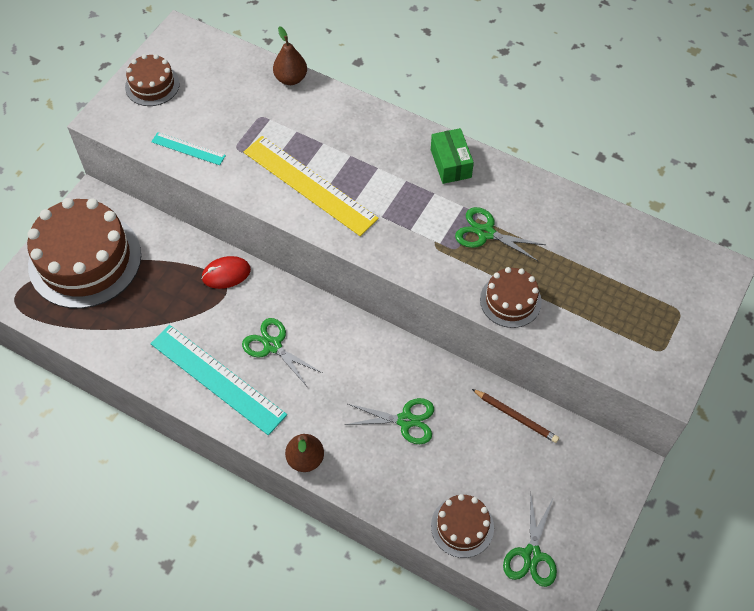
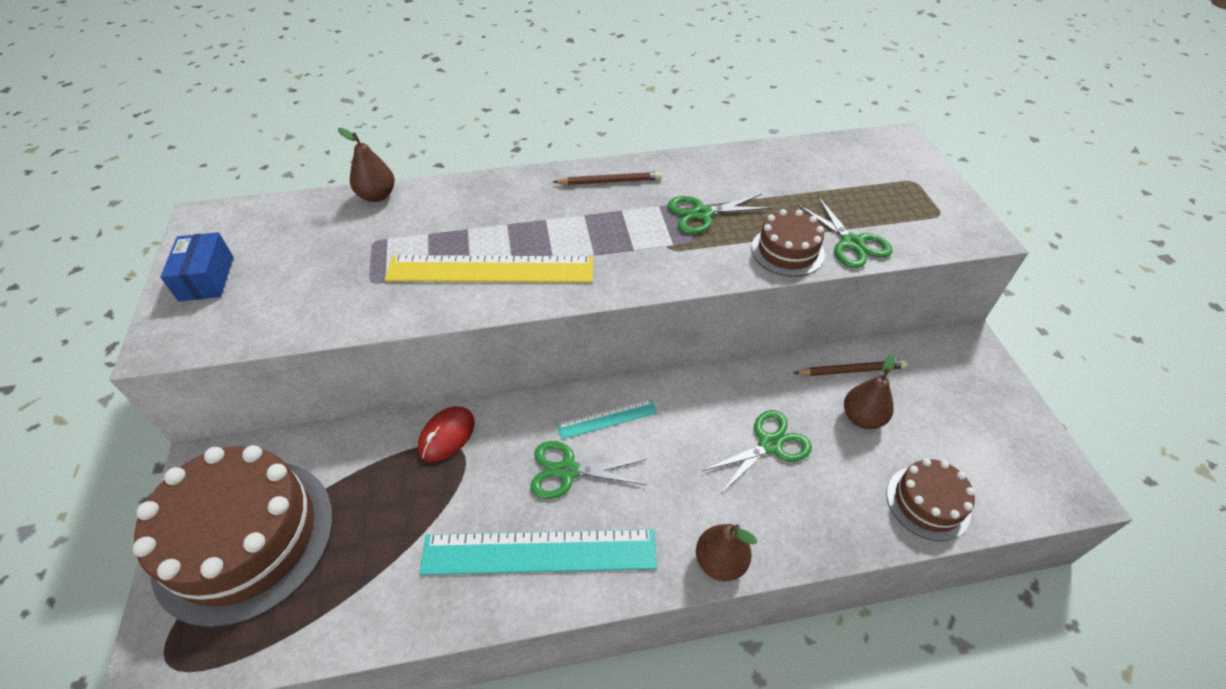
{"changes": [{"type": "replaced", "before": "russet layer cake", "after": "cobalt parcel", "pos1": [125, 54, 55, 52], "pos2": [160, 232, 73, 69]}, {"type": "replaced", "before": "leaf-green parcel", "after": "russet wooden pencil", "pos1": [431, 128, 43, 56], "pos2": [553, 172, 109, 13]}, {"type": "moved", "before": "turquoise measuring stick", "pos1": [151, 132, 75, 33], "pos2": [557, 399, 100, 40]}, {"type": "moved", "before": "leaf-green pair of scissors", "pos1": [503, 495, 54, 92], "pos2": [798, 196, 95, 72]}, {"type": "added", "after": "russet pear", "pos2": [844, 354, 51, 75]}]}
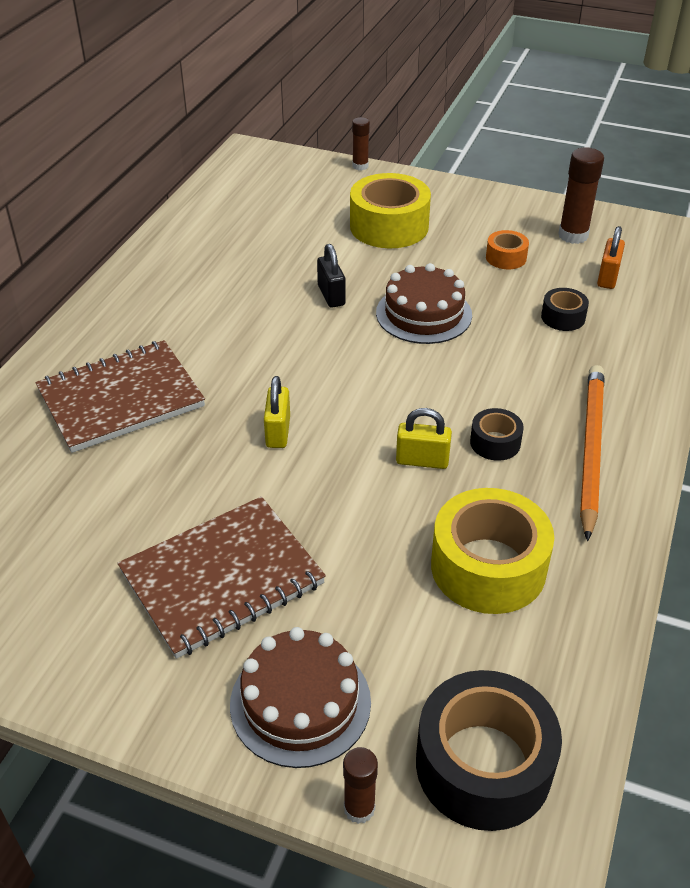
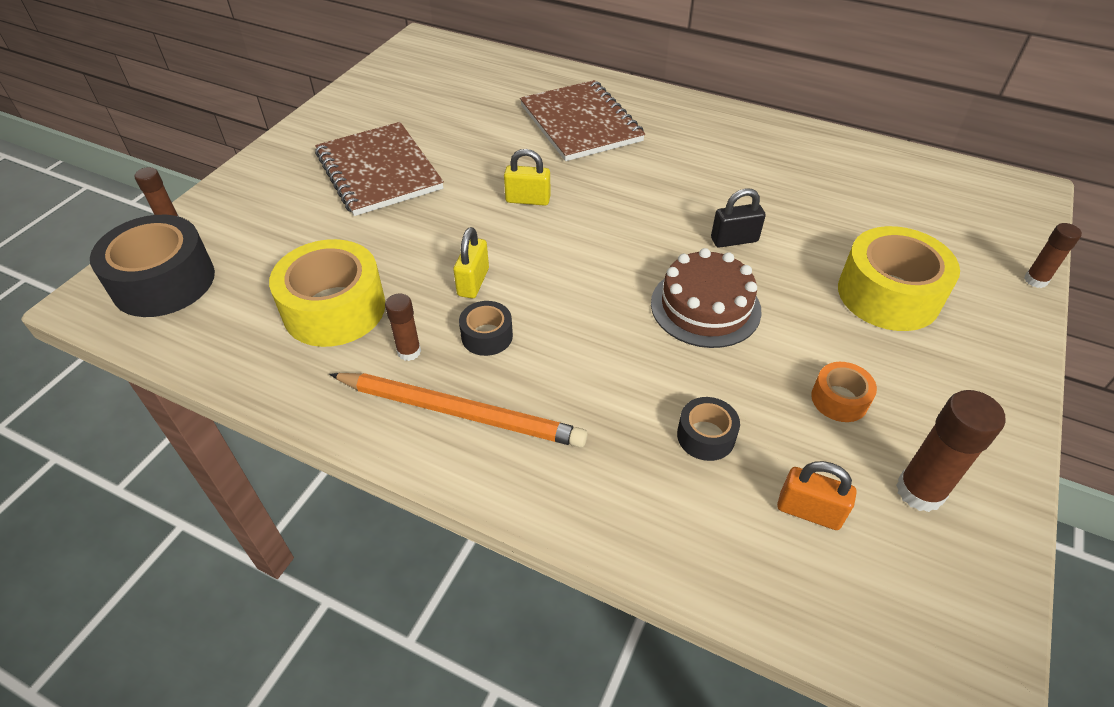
{"changes": [{"type": "removed", "before": "russet layer cake", "pos1": [230, 627, 141, 141]}, {"type": "added", "after": "russet glue stick", "pos2": [385, 294, 36, 67]}]}
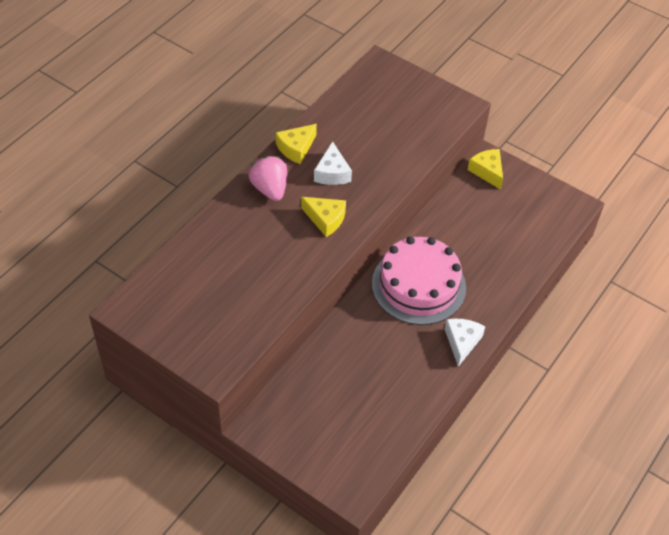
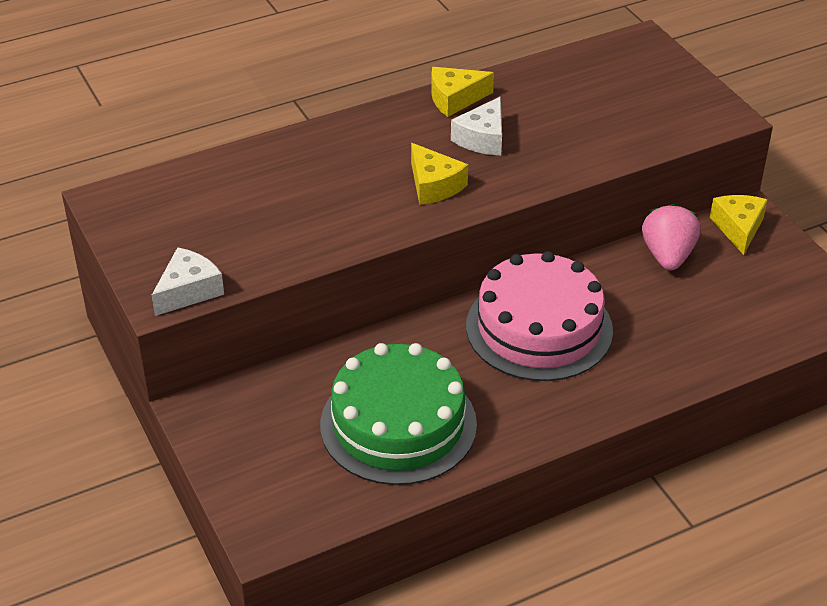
{"changes": [{"type": "moved", "before": "pink toy strawberry", "pos1": [249, 156, 38, 45], "pos2": [642, 204, 58, 67]}, {"type": "moved", "before": "white cheese wedge", "pos1": [445, 319, 40, 48], "pos2": [152, 247, 72, 69]}, {"type": "added", "after": "leaf-green layer cake", "pos2": [320, 343, 157, 142]}]}
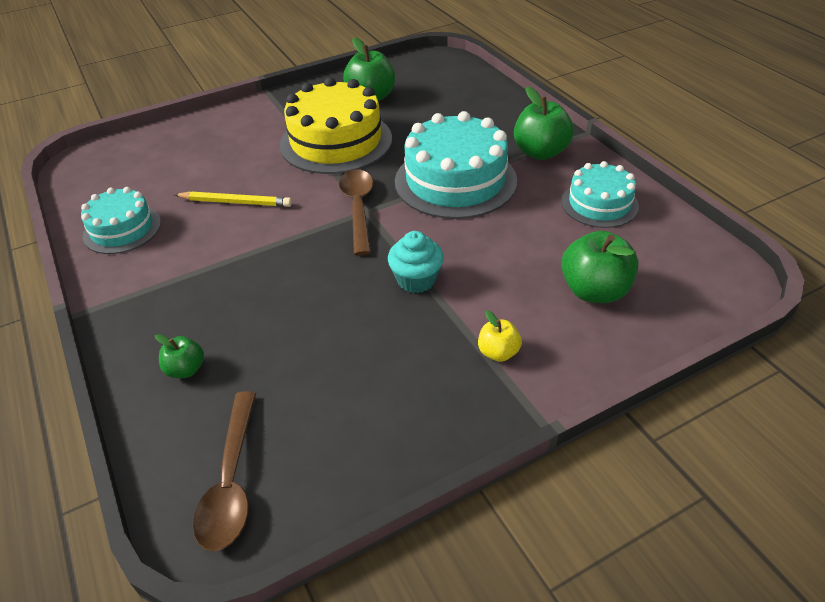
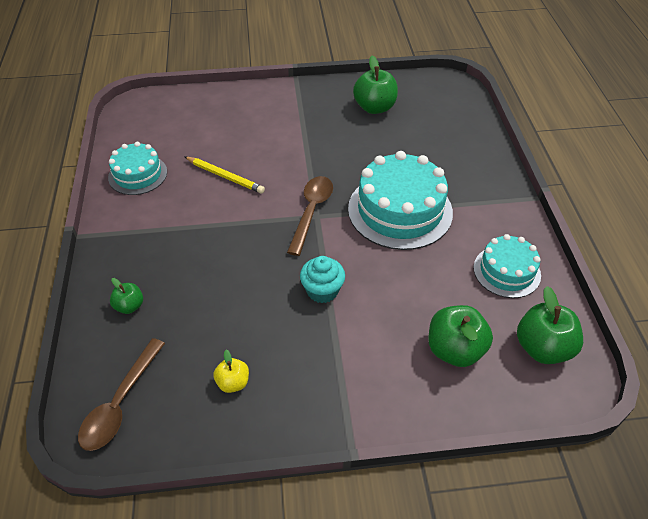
{"changes": [{"type": "removed", "before": "golden layer cake", "pos1": [280, 77, 112, 97]}, {"type": "moved", "before": "leaf-green apple", "pos1": [514, 86, 60, 74], "pos2": [517, 286, 66, 78]}, {"type": "moved", "before": "golden apple", "pos1": [478, 310, 44, 52], "pos2": [214, 350, 35, 43]}]}
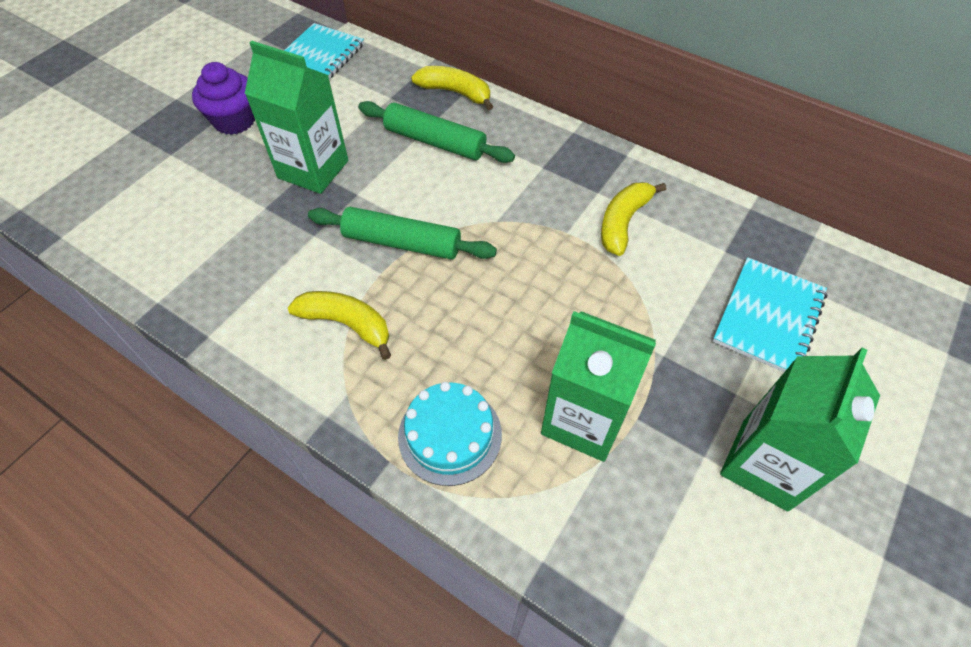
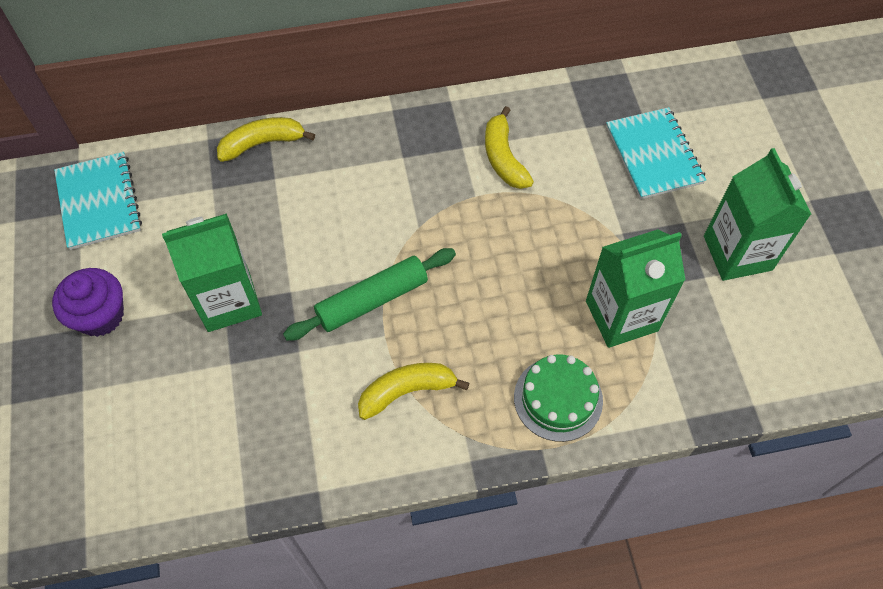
{"changes": [{"type": "removed", "before": "leaf-green pastry roller", "pos1": [358, 101, 157, 62]}, {"type": "recoloured", "before": "turquoise layer cake", "after": "leaf-green layer cake", "pos1": [398, 382, 104, 104], "pos2": [514, 355, 89, 87]}]}
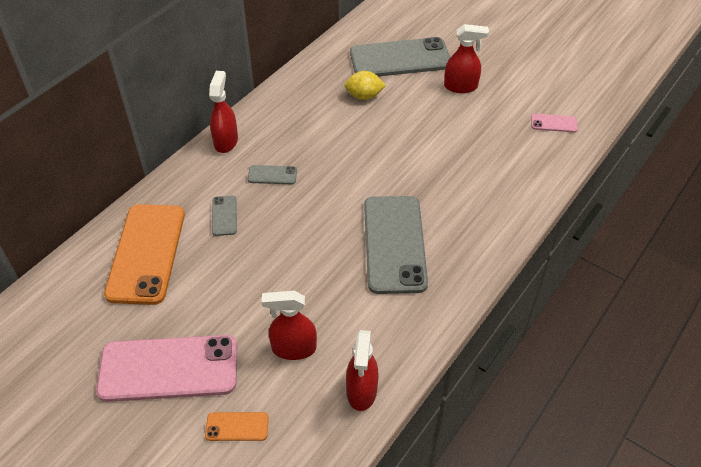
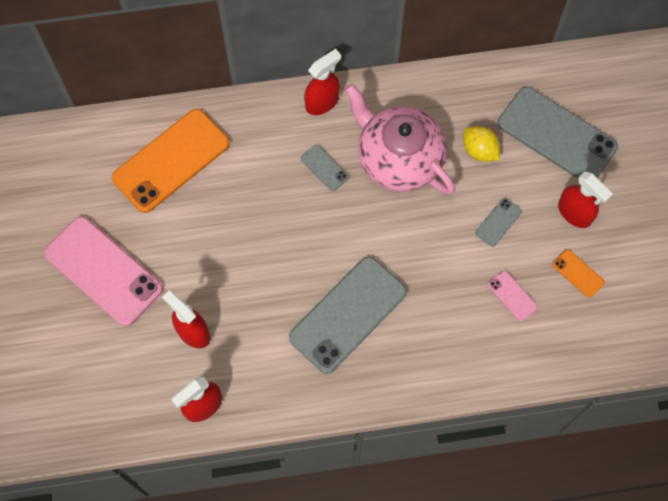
{"changes": [{"type": "moved", "before": "pink mobile phone", "pos1": [531, 113, 47, 19], "pos2": [488, 271, 50, 51]}, {"type": "moved", "before": "grey mobile phone", "pos1": [212, 196, 25, 40], "pos2": [475, 198, 47, 49]}, {"type": "moved", "before": "orange mobile phone", "pos1": [205, 412, 64, 29], "pos2": [552, 249, 53, 49]}, {"type": "added", "after": "pink china teapot", "pos2": [345, 84, 110, 110]}]}
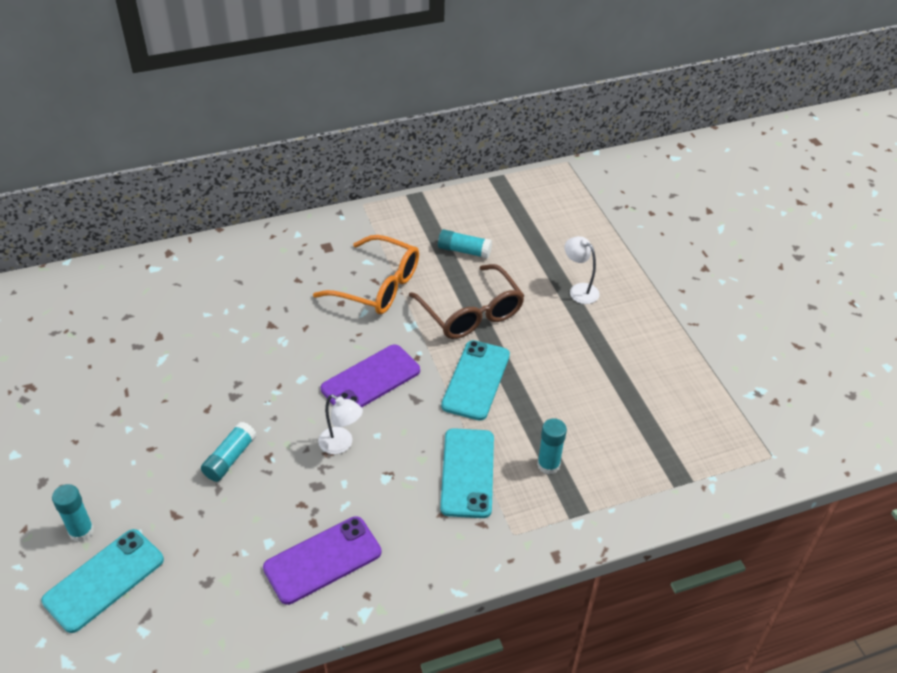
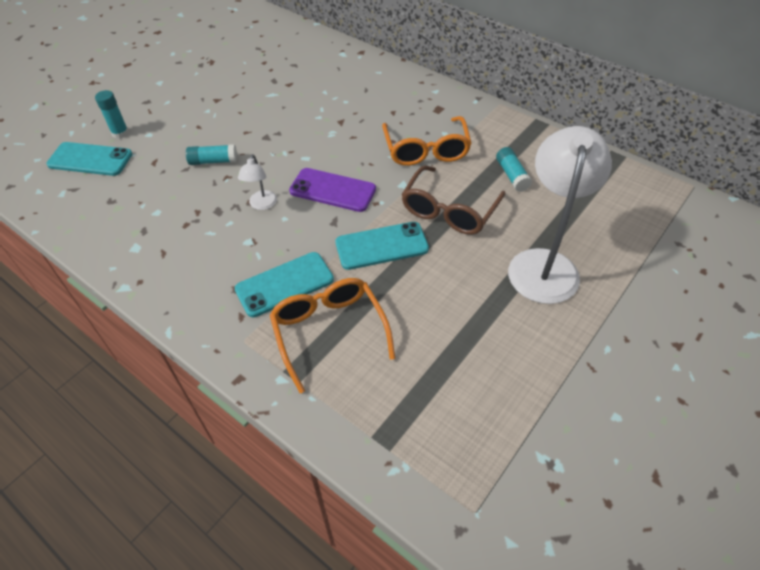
{"changes": [{"type": "resized", "before": "white reading lamp", "pos1": [565, 236, 35, 68], "pos2": [508, 126, 104, 178], "scale": 2.27}, {"type": "replaced", "before": "turquoise glue stick", "after": "orange glasses", "pos1": [537, 418, 30, 57], "pos2": [270, 278, 125, 115]}, {"type": "removed", "before": "violet mobile phone", "pos1": [263, 516, 118, 89]}]}
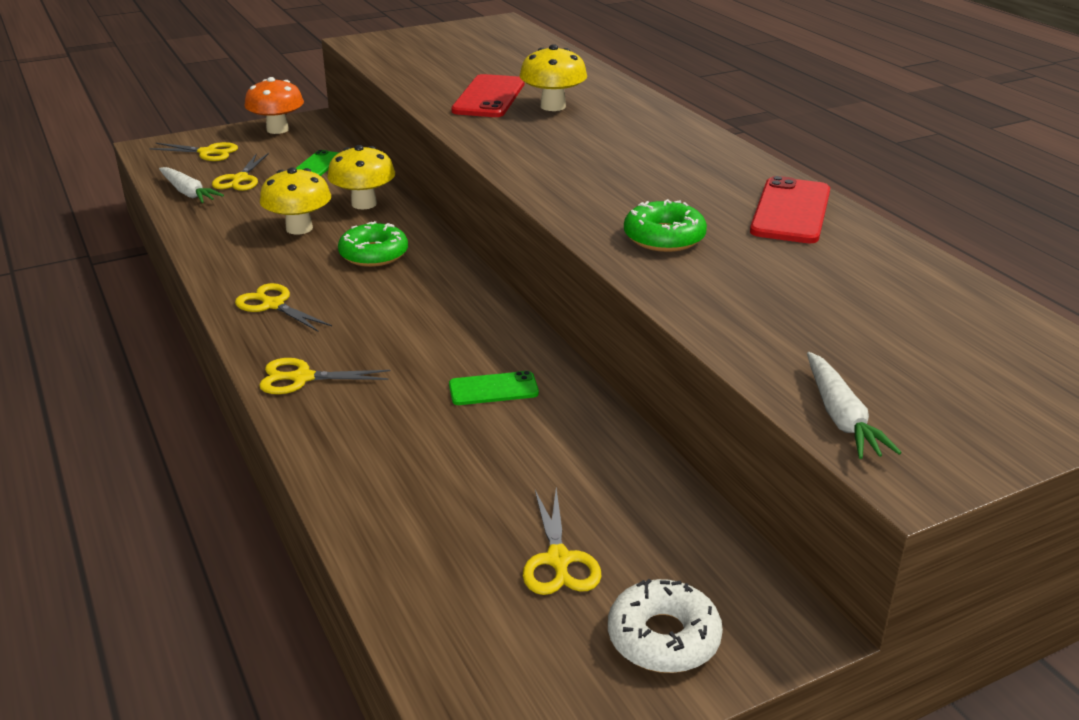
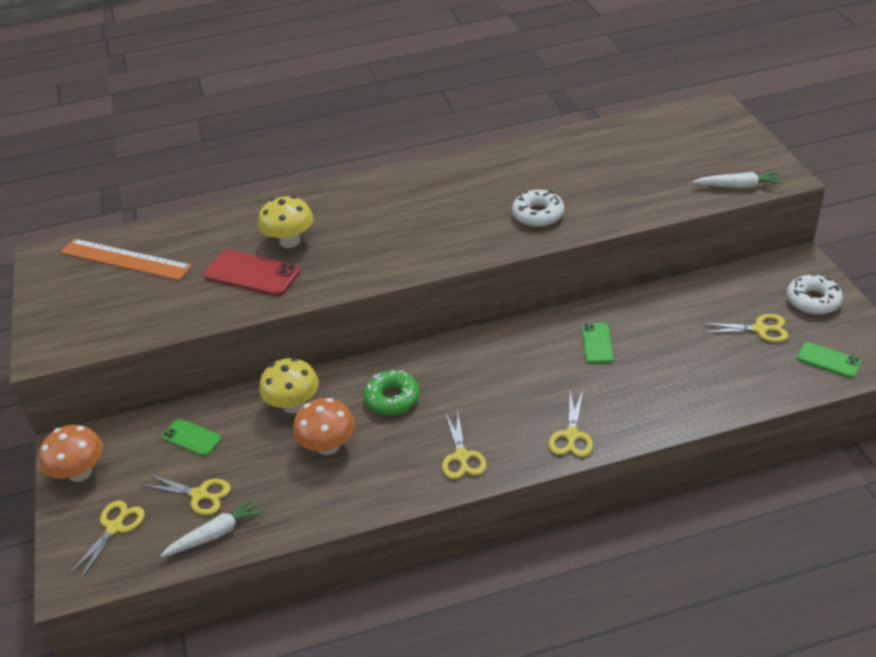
{"changes": [{"type": "recoloured", "before": "golden fungus", "after": "orange fungus", "pos1": [260, 168, 71, 67], "pos2": [293, 398, 62, 57]}, {"type": "removed", "before": "scarlet mobile phone", "pos1": [750, 176, 80, 67]}, {"type": "recoloured", "before": "leaf-green doughnut", "after": "white doughnut", "pos1": [624, 199, 83, 53], "pos2": [512, 190, 52, 37]}, {"type": "turned", "before": "golden pair of scissors", "pos1": [235, 283, 97, 49], "pos2": [442, 411, 45, 68], "turn": -60}, {"type": "added", "after": "orange measuring stick", "pos2": [61, 239, 131, 41]}, {"type": "added", "after": "leaf-green mobile phone", "pos2": [797, 342, 64, 36]}]}
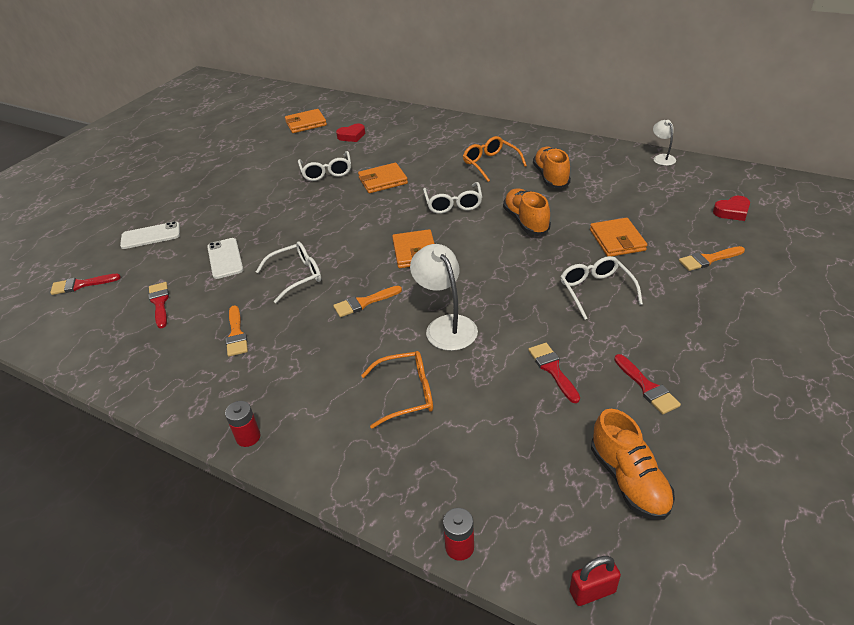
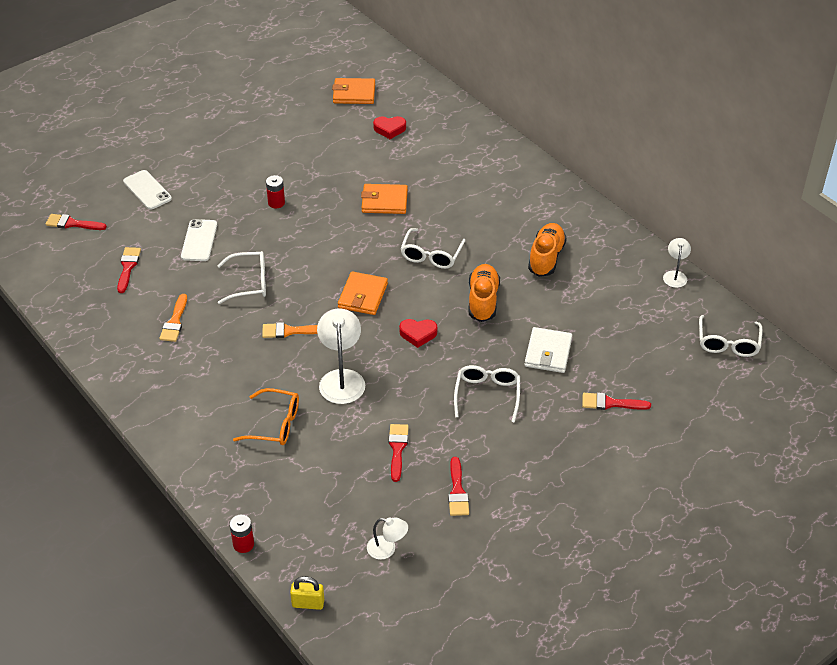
{"changes": [{"type": "removed", "before": "orange glasses", "pos1": [463, 136, 64, 46]}, {"type": "moved", "before": "white glasses", "pos1": [298, 151, 53, 30], "pos2": [699, 315, 64, 42]}, {"type": "moved", "before": "scarlet heart", "pos1": [713, 196, 37, 25], "pos2": [399, 319, 38, 29]}, {"type": "recoloured", "before": "orange billfold", "after": "white billfold", "pos1": [590, 218, 57, 39], "pos2": [524, 327, 48, 46]}, {"type": "turned", "before": "white mobile phone", "pos1": [120, 221, 60, 28], "pos2": [123, 170, 49, 40], "turn": 45}, {"type": "recoloured", "before": "orange paint brush", "after": "scarlet paint brush", "pos1": [679, 246, 66, 25], "pos2": [582, 393, 69, 17]}, {"type": "moved", "before": "scarlet power cell", "pos1": [225, 401, 36, 46], "pos2": [266, 175, 19, 33]}, {"type": "replaced", "before": "orange shoe", "after": "white reading lamp", "pos1": [591, 409, 84, 111], "pos2": [367, 517, 41, 43]}, {"type": "recoloured", "before": "scarlet small lock", "after": "golden small lock", "pos1": [569, 556, 52, 50], "pos2": [290, 576, 34, 34]}]}
